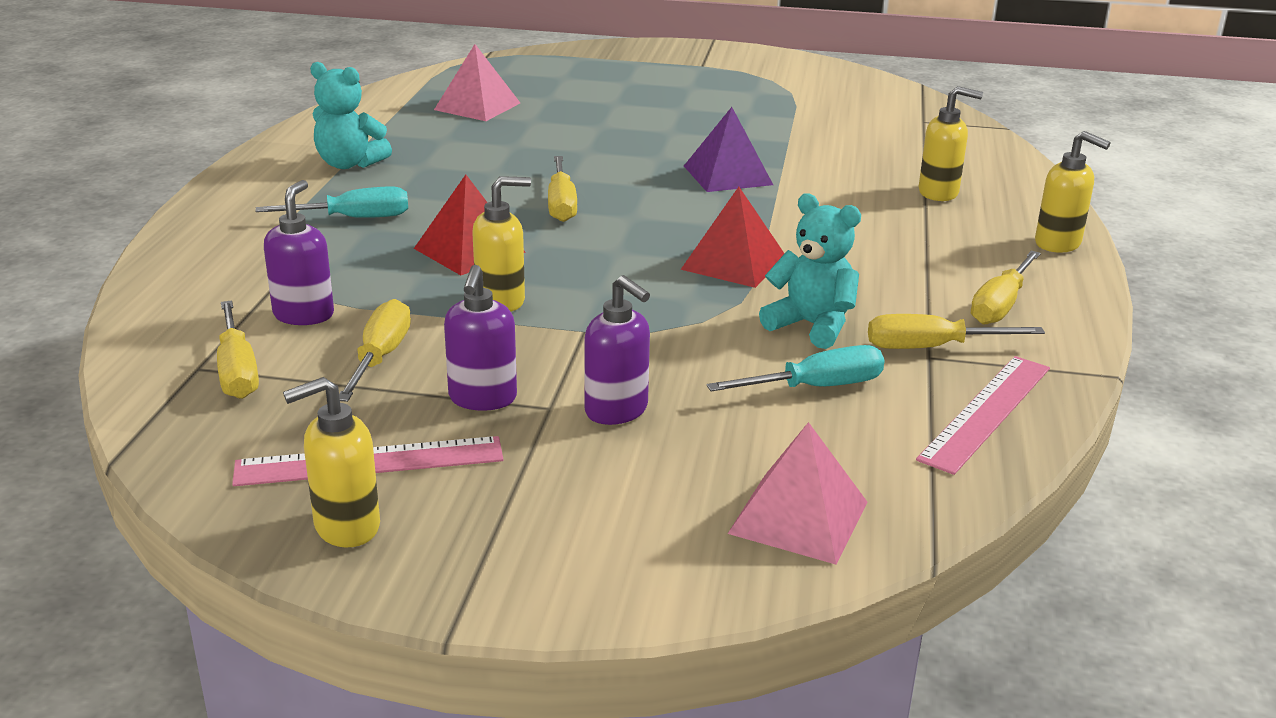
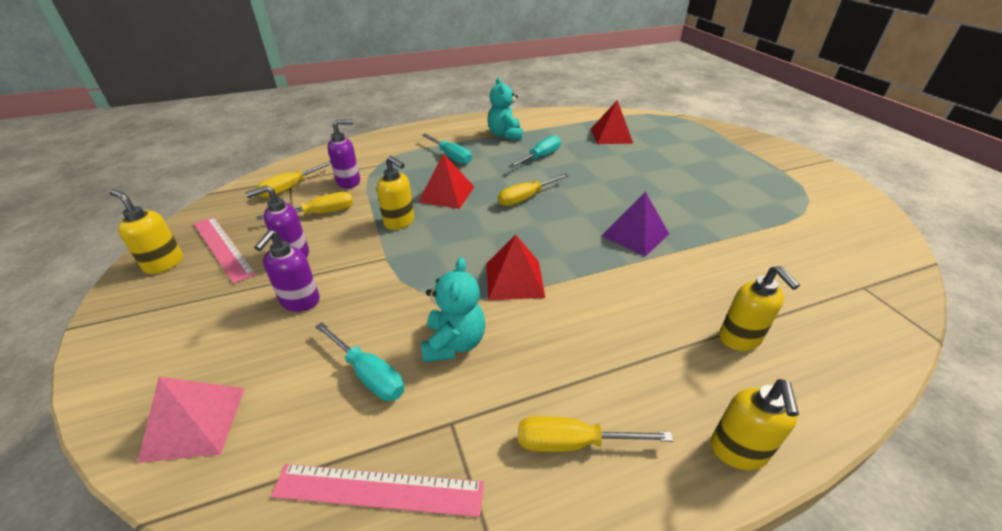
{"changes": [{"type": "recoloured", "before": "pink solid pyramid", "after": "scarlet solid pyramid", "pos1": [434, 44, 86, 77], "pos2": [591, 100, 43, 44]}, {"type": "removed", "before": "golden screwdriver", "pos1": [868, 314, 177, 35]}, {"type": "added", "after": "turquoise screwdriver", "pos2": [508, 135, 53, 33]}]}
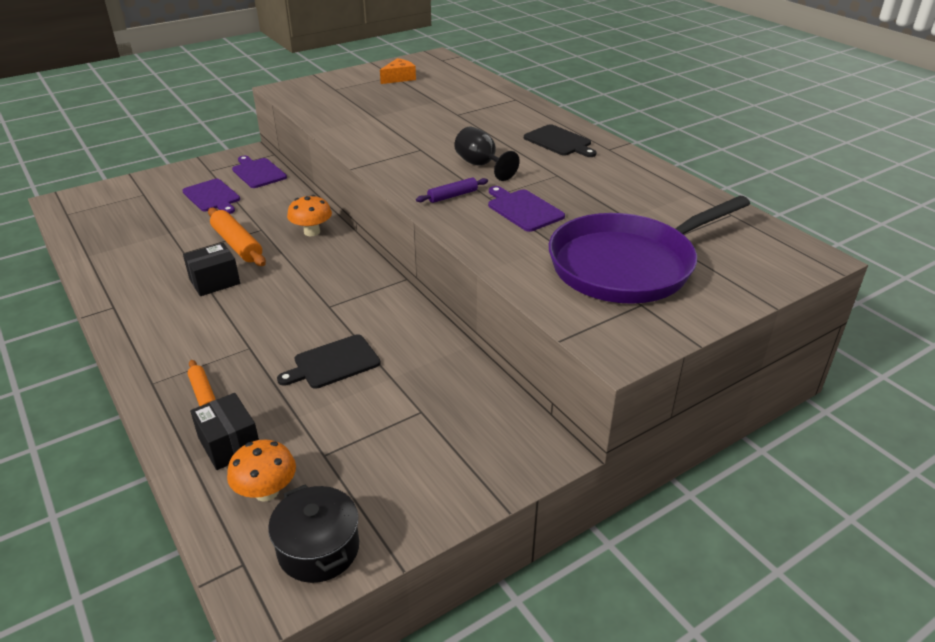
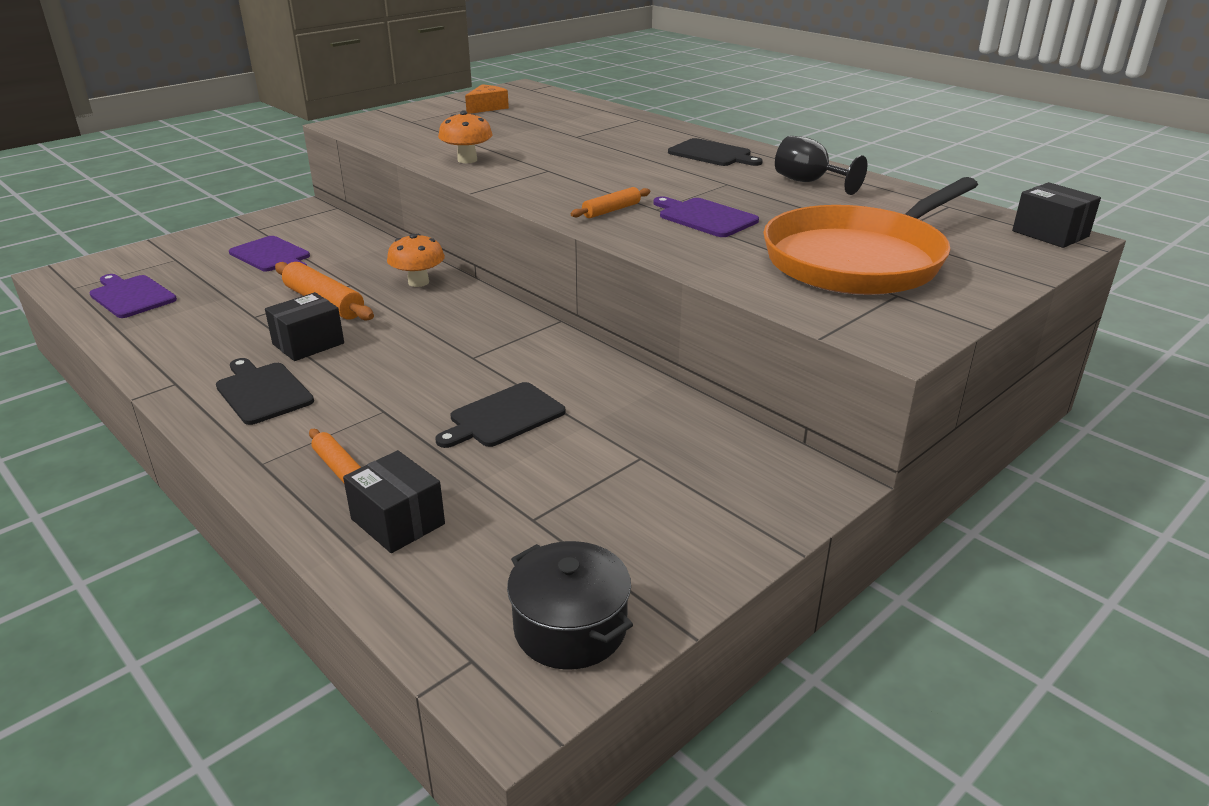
{"changes": [{"type": "moved", "before": "jet-black goblet", "pos1": [454, 126, 66, 55], "pos2": [775, 136, 93, 59]}, {"type": "moved", "before": "violet bread board", "pos1": [232, 156, 55, 32], "pos2": [89, 274, 88, 44]}, {"type": "recoloured", "before": "violet pastry roller", "after": "orange pastry roller", "pos1": [416, 177, 72, 26], "pos2": [571, 187, 79, 31]}, {"type": "recoloured", "before": "violet frying pan", "after": "orange frying pan", "pos1": [549, 196, 201, 108], "pos2": [763, 177, 215, 118]}, {"type": "moved", "before": "orange fungus", "pos1": [227, 440, 69, 61], "pos2": [438, 111, 55, 52]}, {"type": "added", "after": "jet-black parcel", "pos2": [1012, 182, 89, 66]}, {"type": "added", "after": "jet-black bread board", "pos2": [216, 358, 98, 67]}]}
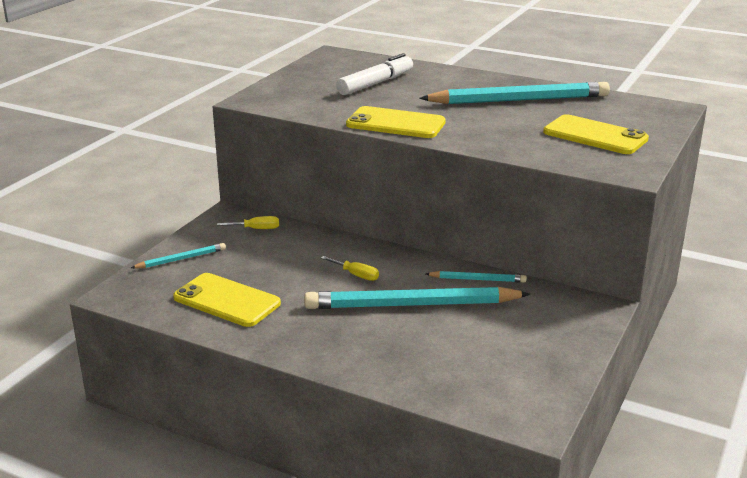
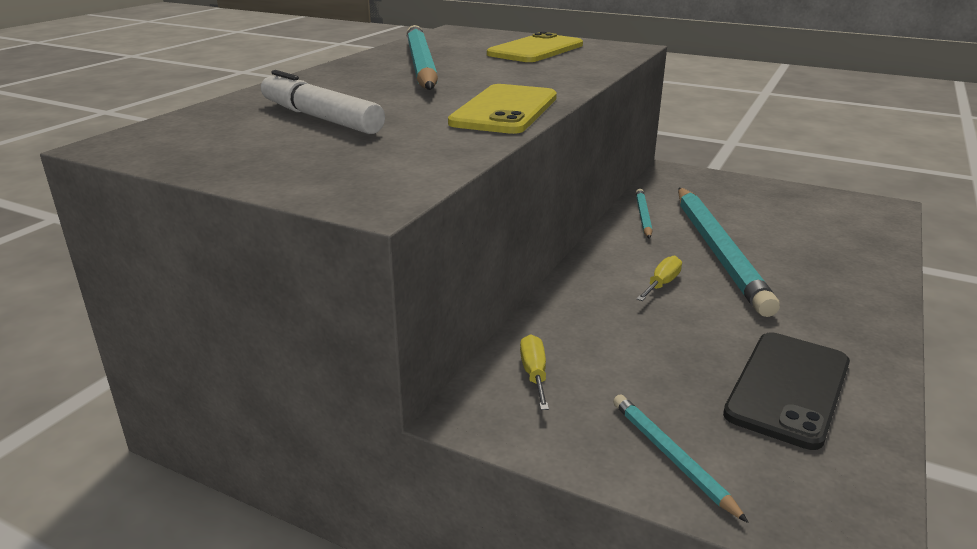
{"changes": [{"type": "recoloured", "before": "golden mobile phone", "after": "jet-black mobile phone", "pos1": [173, 273, 108, 54], "pos2": [723, 332, 127, 118]}]}
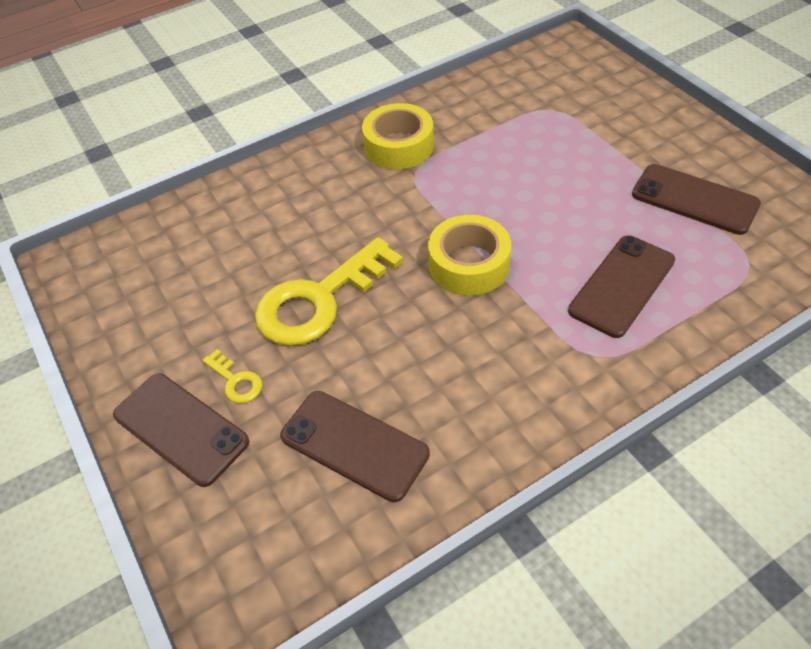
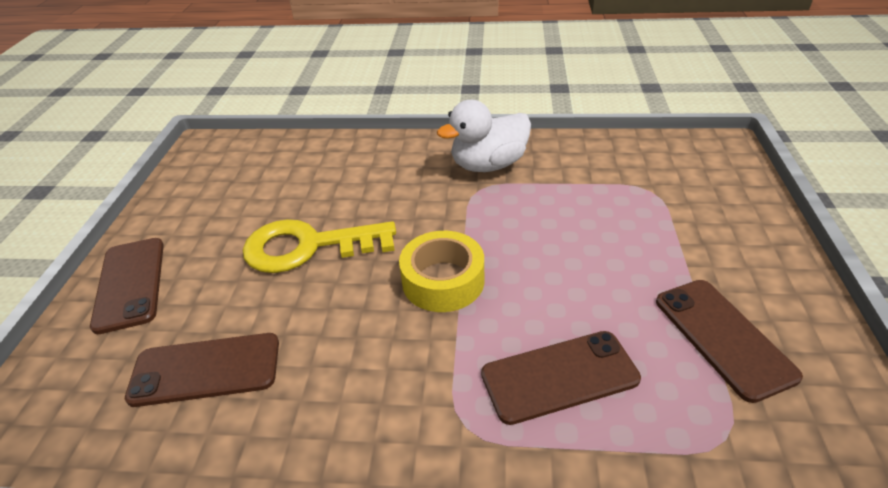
{"changes": [{"type": "replaced", "before": "golden tape", "after": "white duck", "pos1": [362, 103, 72, 66], "pos2": [437, 100, 94, 72]}, {"type": "removed", "before": "golden key", "pos1": [203, 349, 59, 54]}, {"type": "turned", "before": "russet mobile phone", "pos1": [280, 391, 150, 111], "pos2": [125, 333, 154, 74], "turn": -75}]}
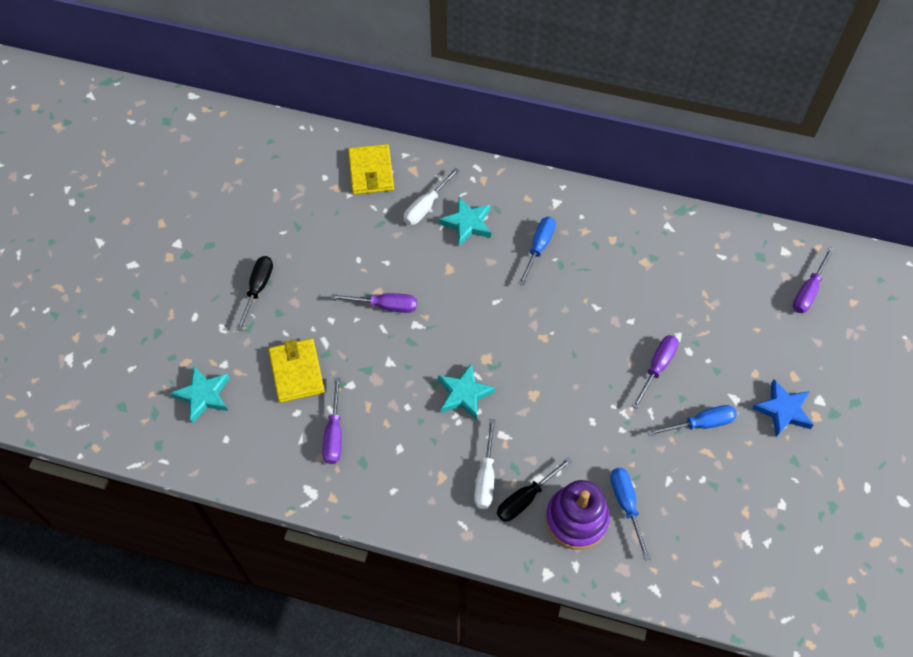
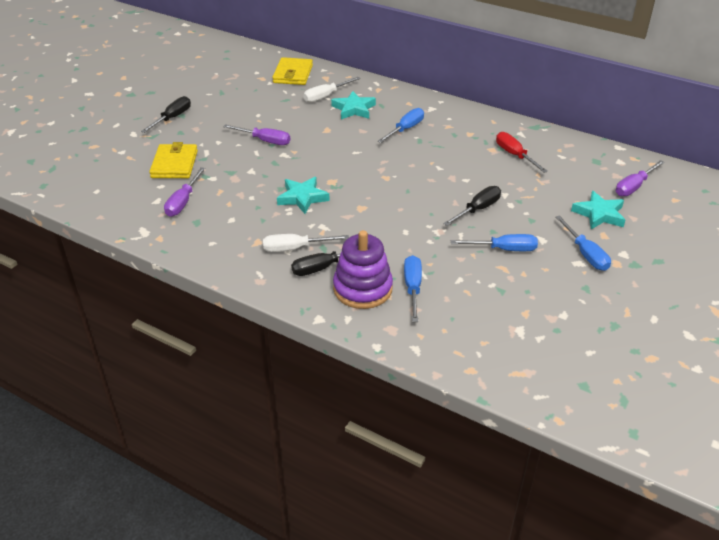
{"changes": [{"type": "recoloured", "before": "violet screwdriver", "after": "jet-black screwdriver", "pos1": [632, 335, 47, 74], "pos2": [443, 186, 58, 40]}, {"type": "moved", "before": "turquoise star shape", "pos1": [170, 366, 60, 57], "pos2": [571, 191, 54, 38]}, {"type": "replaced", "before": "cobalt star shape", "after": "cobalt screwdriver", "pos1": [752, 379, 61, 58], "pos2": [555, 215, 56, 56]}, {"type": "turned", "before": "white screwdriver", "pos1": [474, 419, 21, 90], "pos2": [263, 234, 86, 18], "turn": 60}, {"type": "added", "after": "scarlet screwdriver", "pos2": [496, 132, 52, 41]}]}
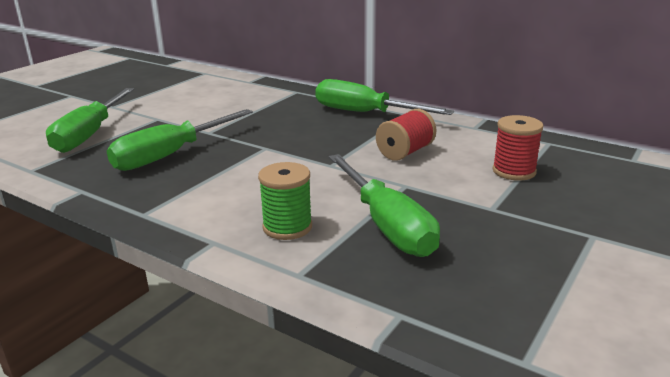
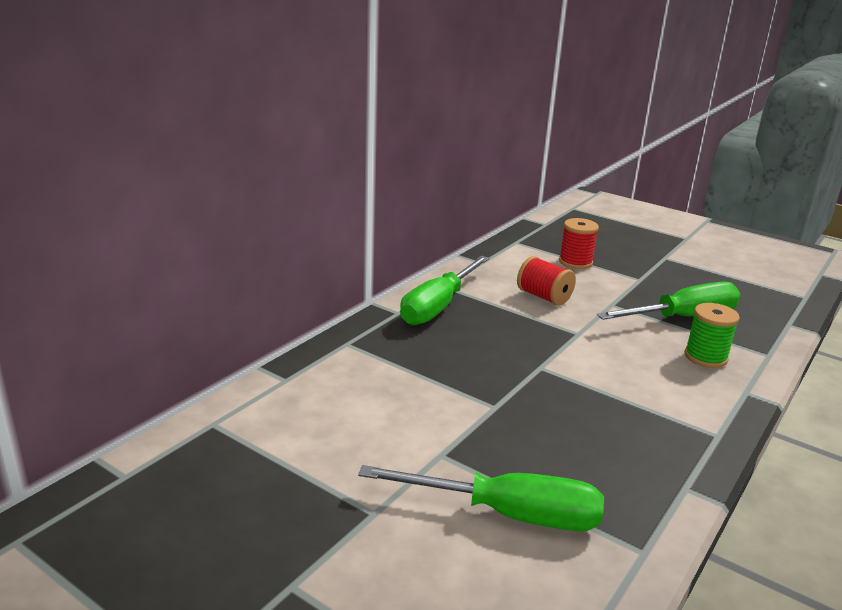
{"changes": [{"type": "removed", "before": "leaf-green screwdriver", "pos1": [107, 109, 146, 62]}]}
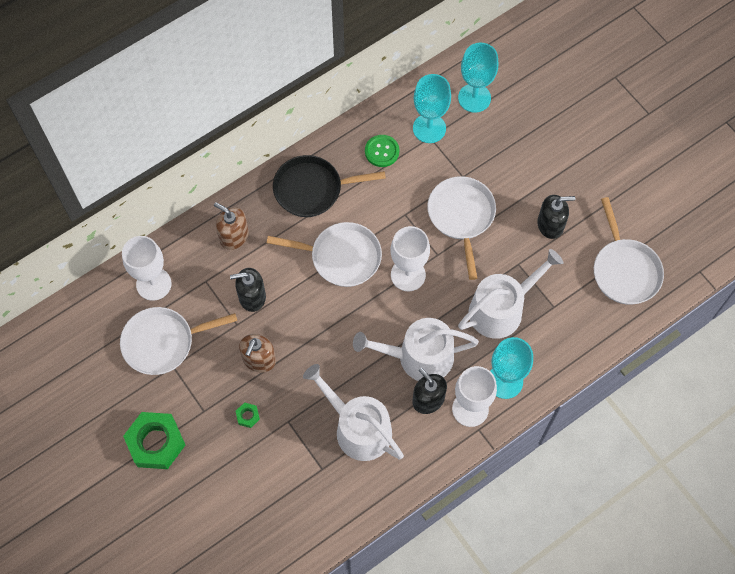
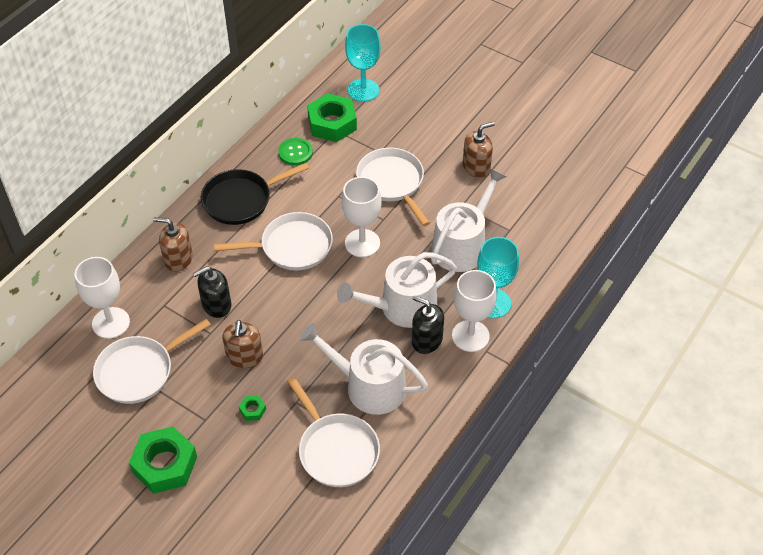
{"changes": [{"type": "replaced", "before": "turquoise goblet", "after": "leaf-green hexagon nut", "pos1": [413, 74, 38, 69], "pos2": [307, 93, 50, 49]}, {"type": "recoloured", "before": "jet-black soap pump", "after": "russet soap pump", "pos1": [537, 195, 38, 44], "pos2": [463, 122, 32, 56]}, {"type": "moved", "before": "white frying pan", "pos1": [594, 197, 70, 108], "pos2": [287, 377, 93, 110]}]}
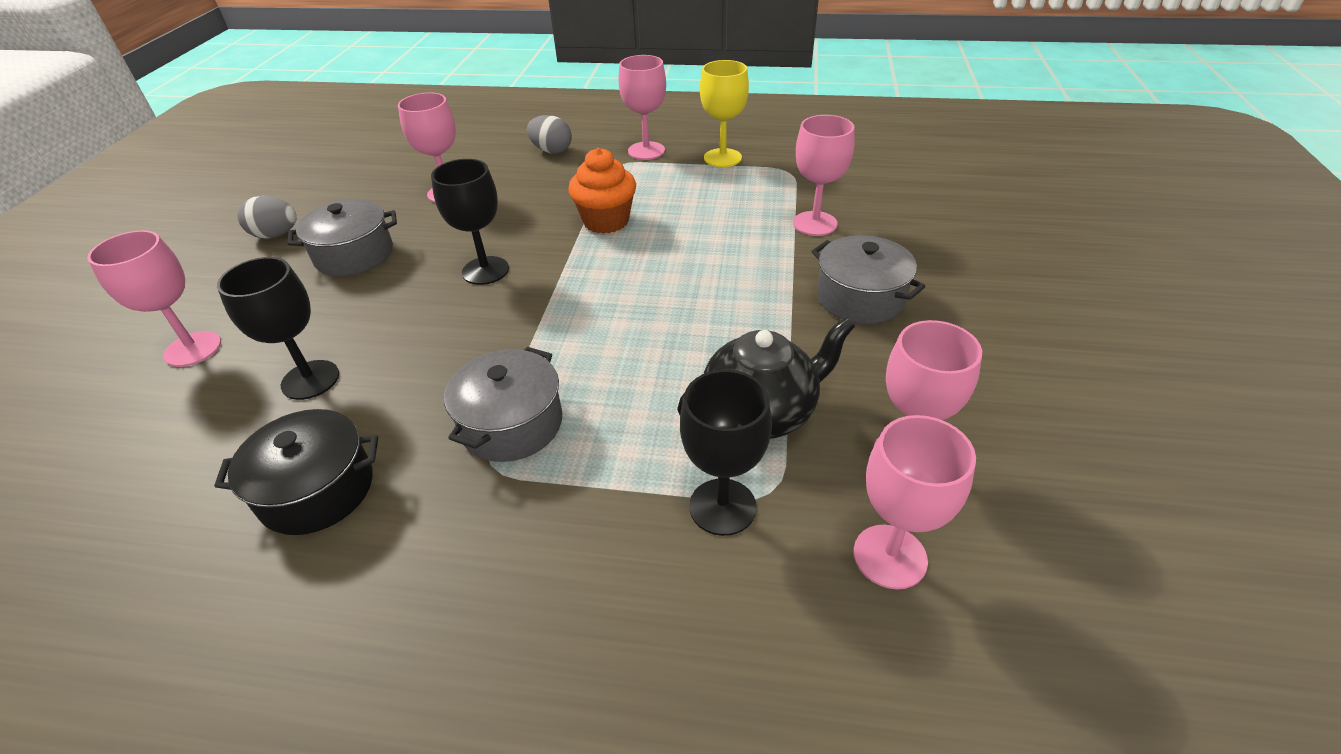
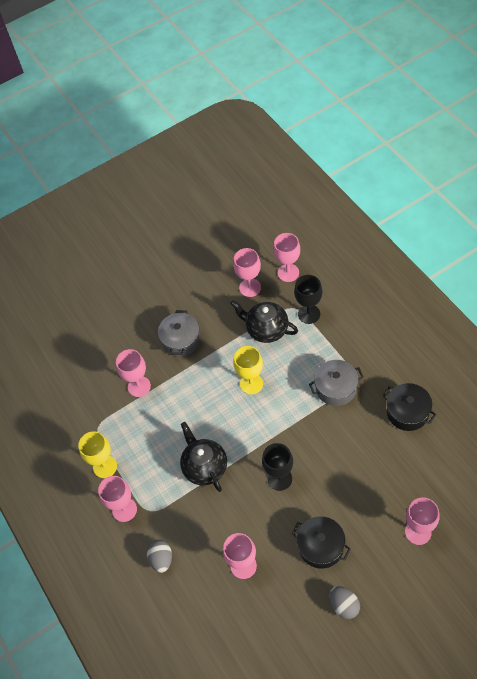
{"changes": [{"type": "replaced", "before": "orange cupcake", "after": "jet-black china teapot", "pos1": [568, 148, 68, 86], "pos2": [180, 422, 47, 70]}, {"type": "recoloured", "before": "grey pot", "after": "jet-black pot", "pos1": [287, 199, 110, 77], "pos2": [292, 516, 59, 53]}, {"type": "removed", "before": "jet-black goblet", "pos1": [217, 257, 122, 143]}, {"type": "added", "after": "golden goblet", "pos2": [233, 346, 30, 48]}]}
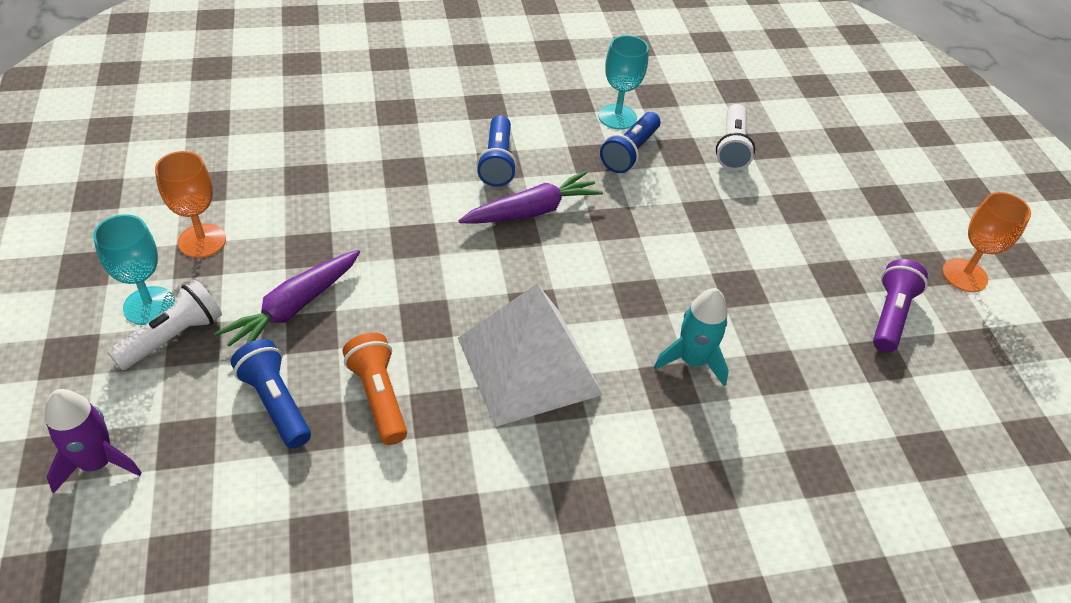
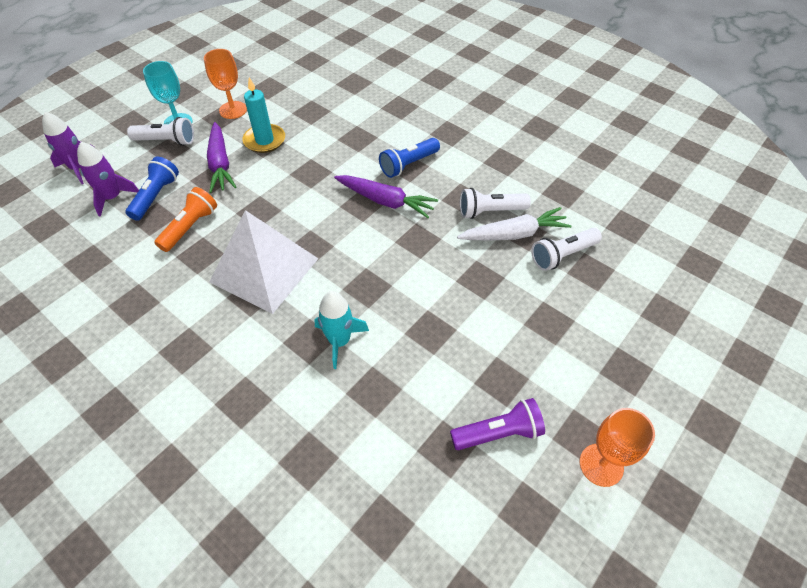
{"changes": [{"type": "removed", "before": "turquoise goblet", "pos1": [599, 35, 50, 95]}, {"type": "recoloured", "before": "cobalt pocket torch", "after": "white pocket torch", "pos1": [600, 112, 61, 61], "pos2": [460, 188, 71, 31]}, {"type": "turned", "before": "violet root vegetable", "pos1": [214, 250, 146, 96], "pos2": [207, 122, 29, 71], "turn": -105}, {"type": "added", "after": "turquoise wax candle", "pos2": [242, 77, 43, 76]}, {"type": "added", "after": "violet spaceship", "pos2": [77, 142, 62, 75]}, {"type": "added", "after": "white root vegetable", "pos2": [457, 207, 115, 33]}]}
